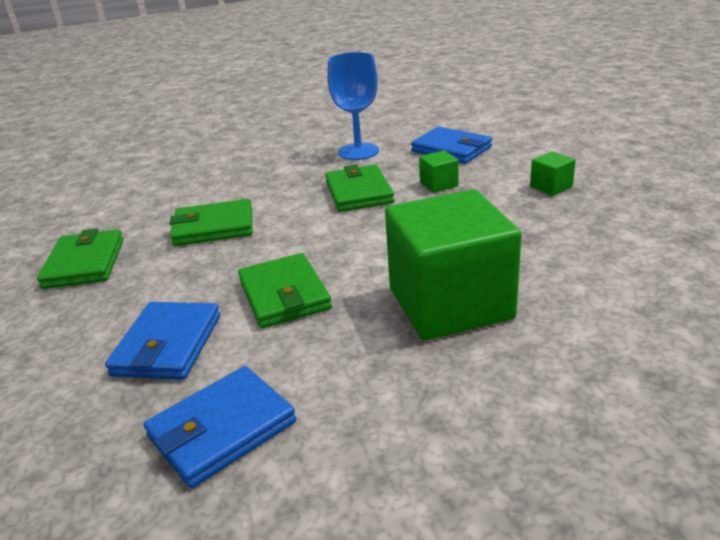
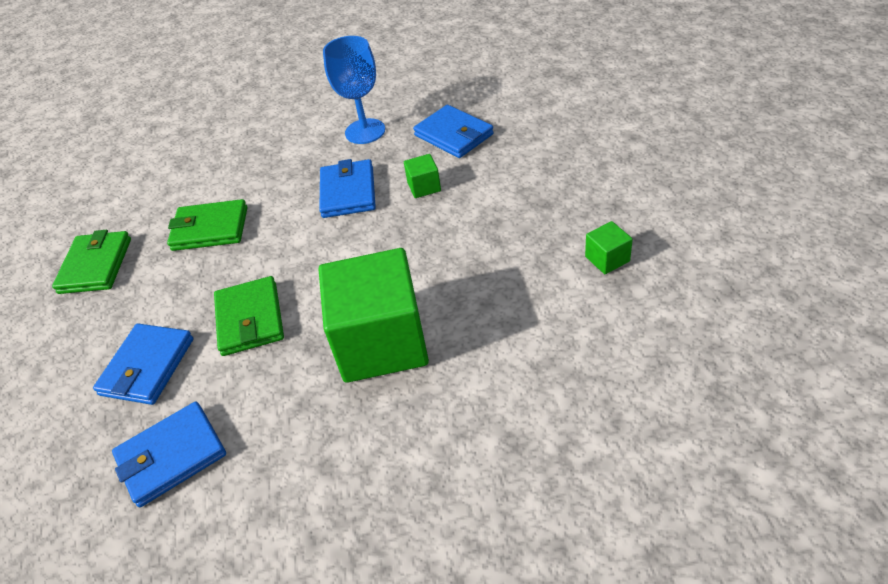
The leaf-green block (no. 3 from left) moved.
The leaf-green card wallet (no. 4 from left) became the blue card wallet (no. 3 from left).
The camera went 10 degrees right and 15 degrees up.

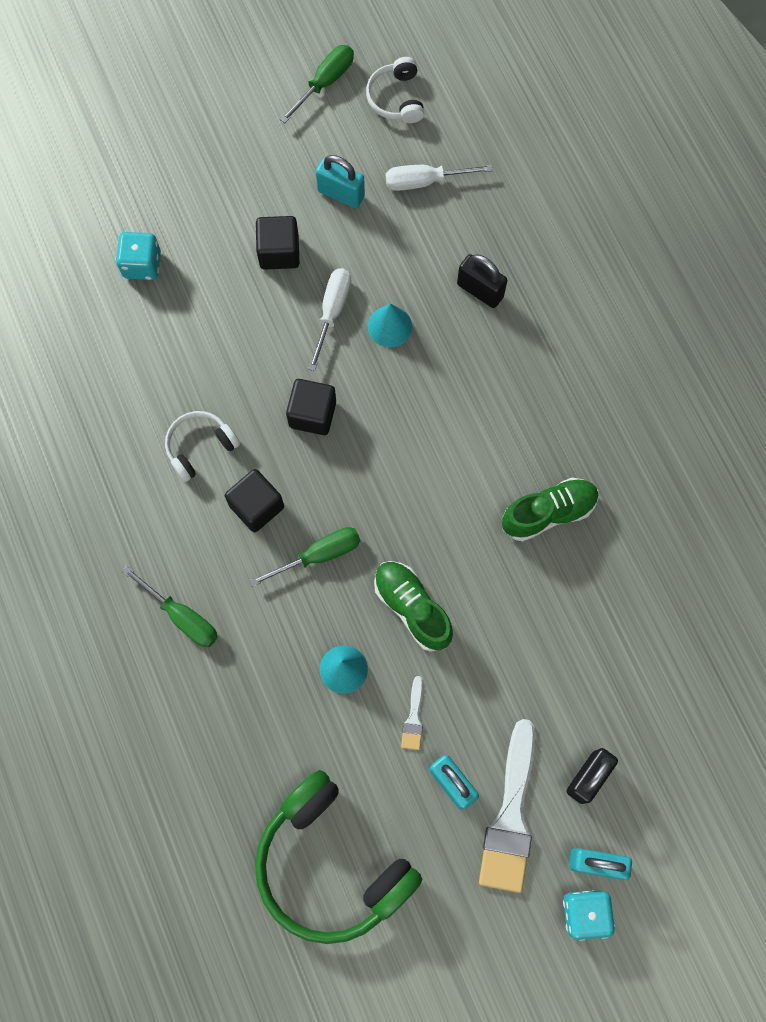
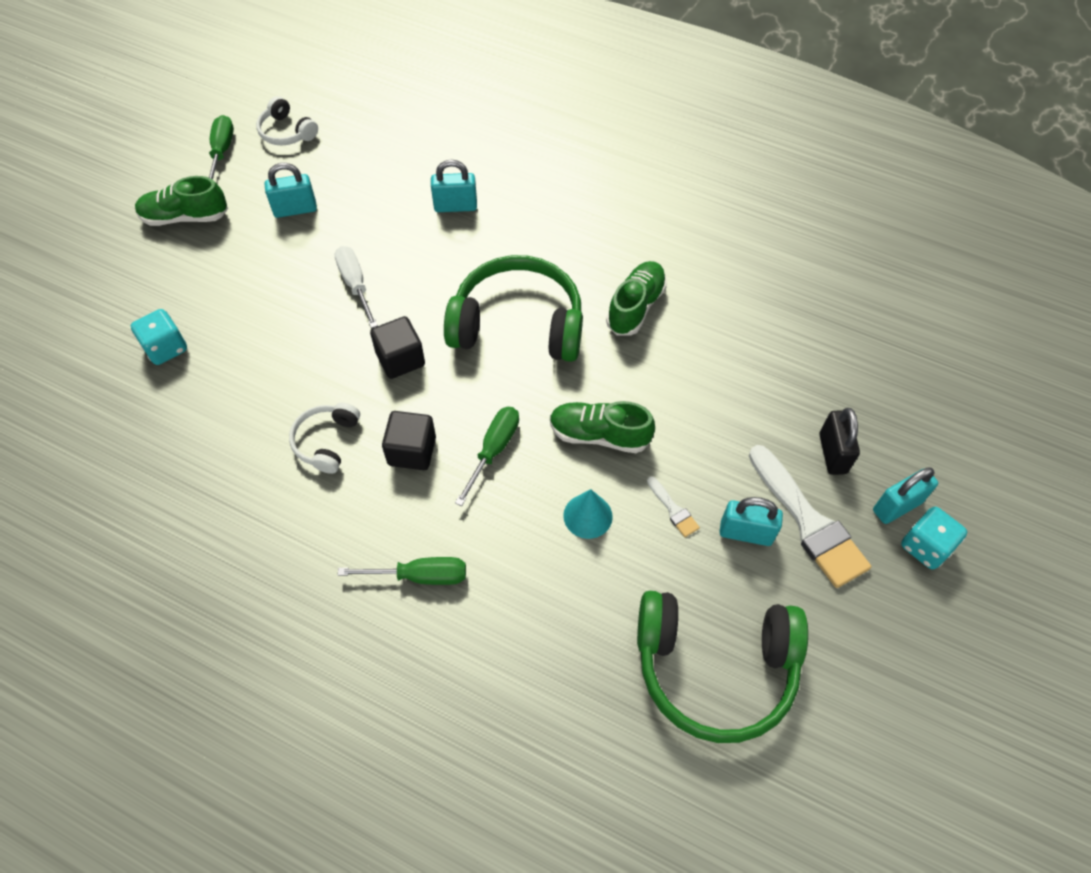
The ebony block (no. 2 from left) disappeared.
The teal cone (no. 2 from left) disappeared.
The white flat screwdriver (no. 2 from left) disappeared.
The leaf-green shoe (no. 1 from left) appeared.
The leaf-green headphones (no. 1 from left) appeared.
The ebony padlock (no. 1 from left) became the teal padlock (no. 2 from left).
The camera went 40 degrees left and 15 degrees down.

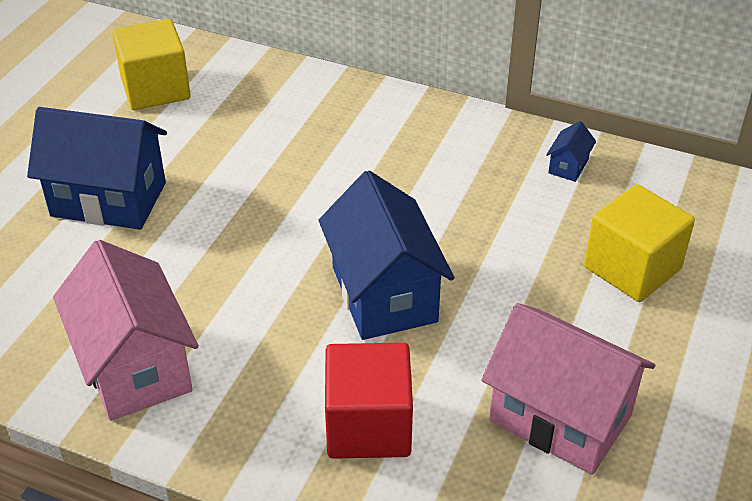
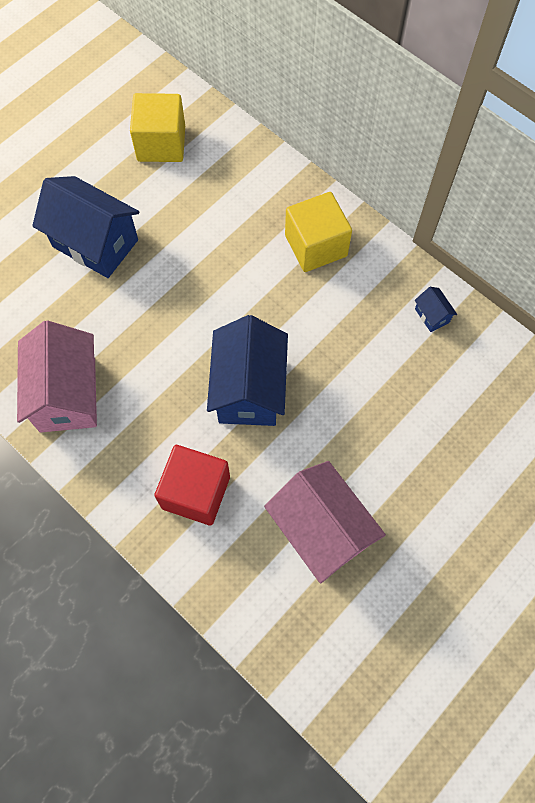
The bright yellow block (no. 2 from left) moved.
The blue cottage (no. 3 from left) turned 75 degrees counterclockwise.
The camera went 20 degrees right and 25 degrees up.

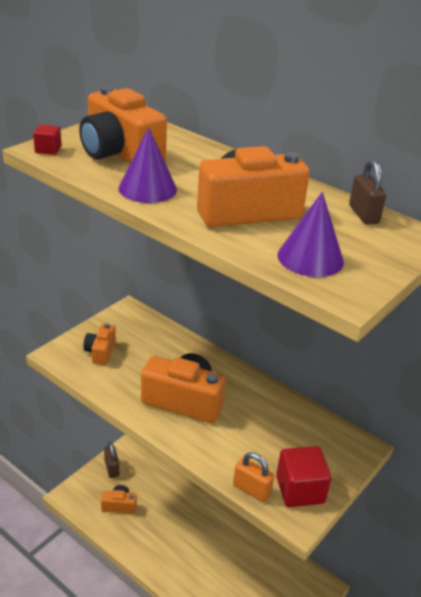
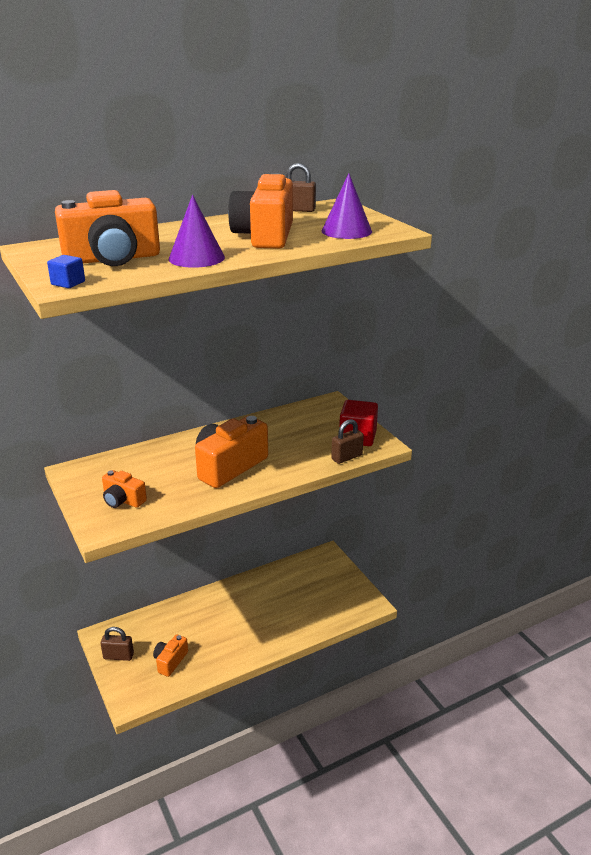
The red block (no. 1 from left) became the blue block.
The bright orange padlock became the russet padlock (no. 3 from left).
The camera went 65 degrees left and 5 degrees down.

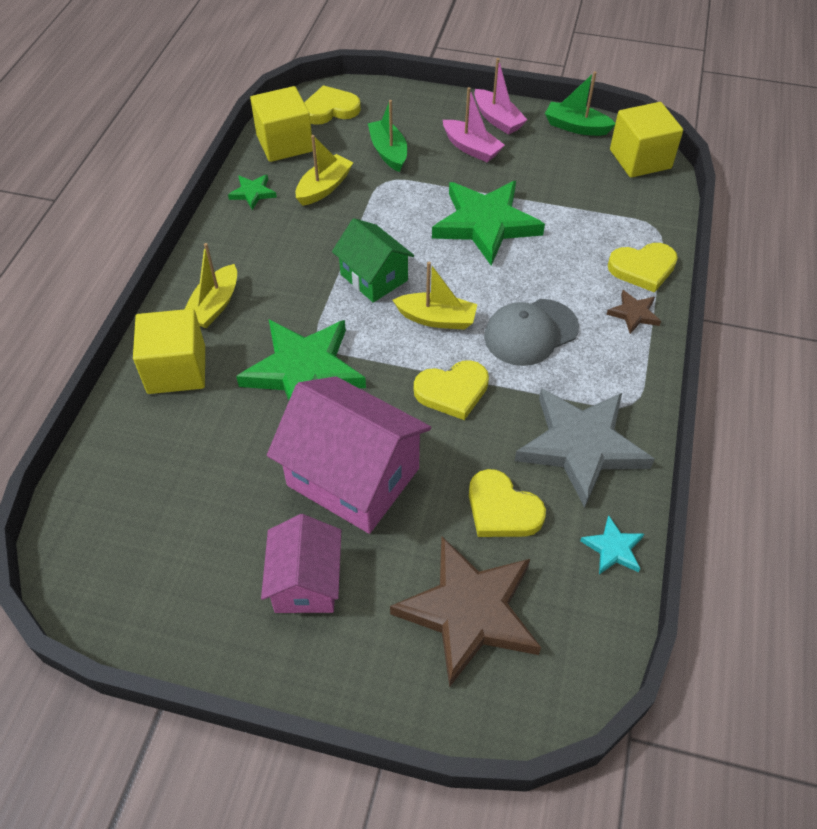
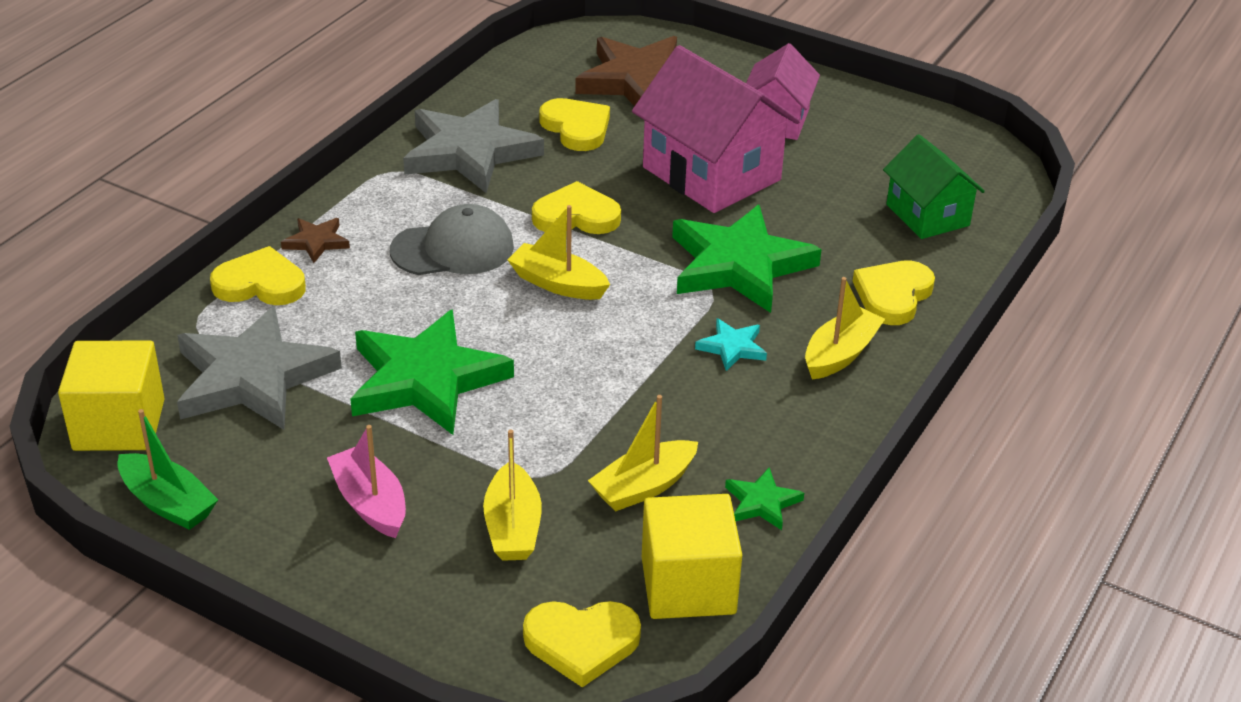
The rosy toy boat (no. 2 from left) disappeared.
The gray star (no. 1 from left) appeared.
The leaf-green cottage moved.
The teal star moved.
The bright yellow block (no. 1 from left) was replaced by the bright yellow heart shape (no. 5 from left).
The leaf-green toy boat (no. 1 from left) became the bright yellow toy boat (no. 1 from left).
The camera went 165 degrees left and 15 degrees down.

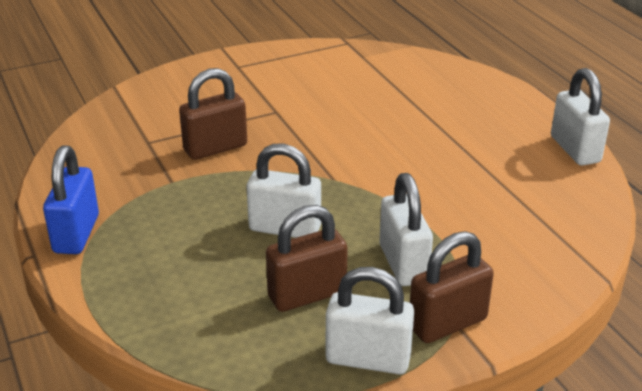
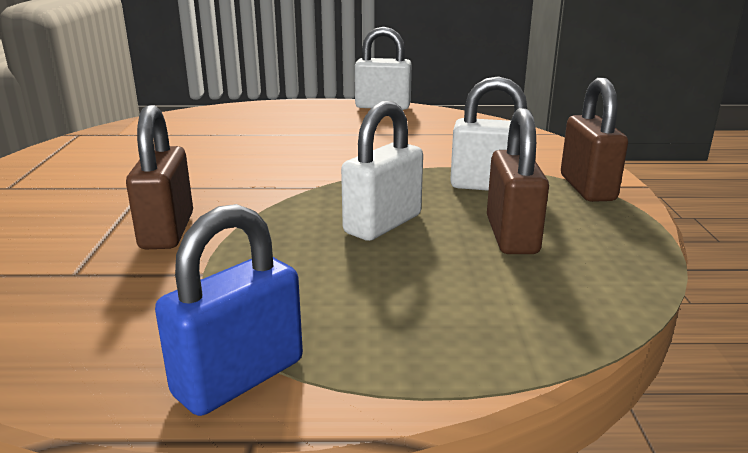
The white padlock (no. 2 from left) disappeared.
The blue padlock turned 75 degrees counterclockwise.
The camera went 65 degrees left and 10 degrees down.

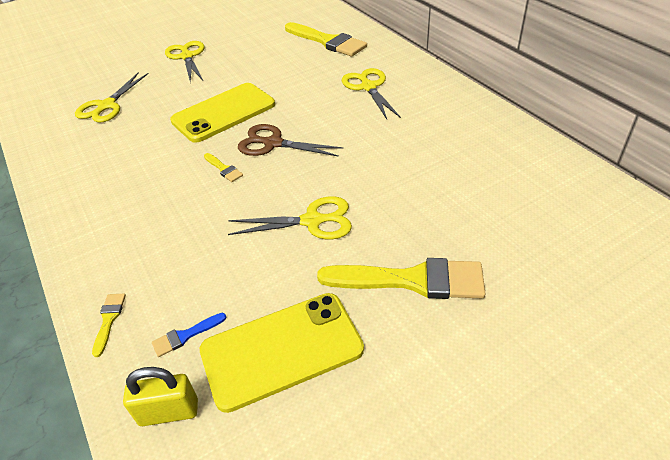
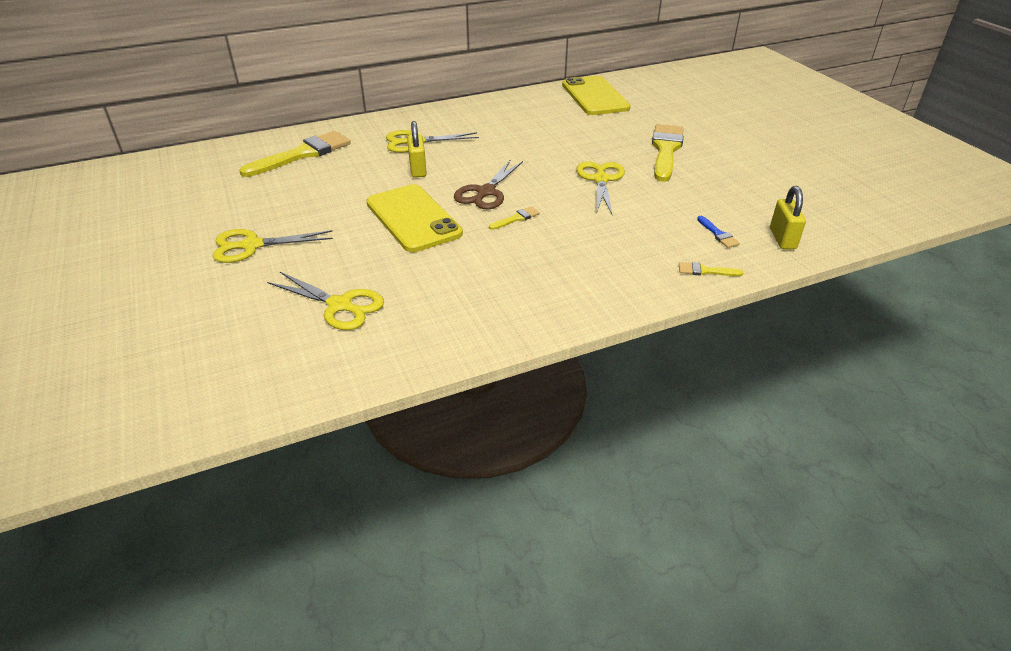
The bright yellow padlock (no. 1 from left) appeared.
The bright yellow phone (no. 2 from left) moved.
The camera went 85 degrees left and 5 degrees down.

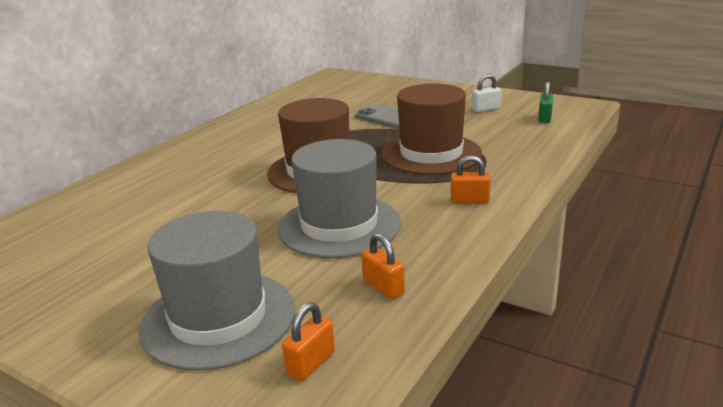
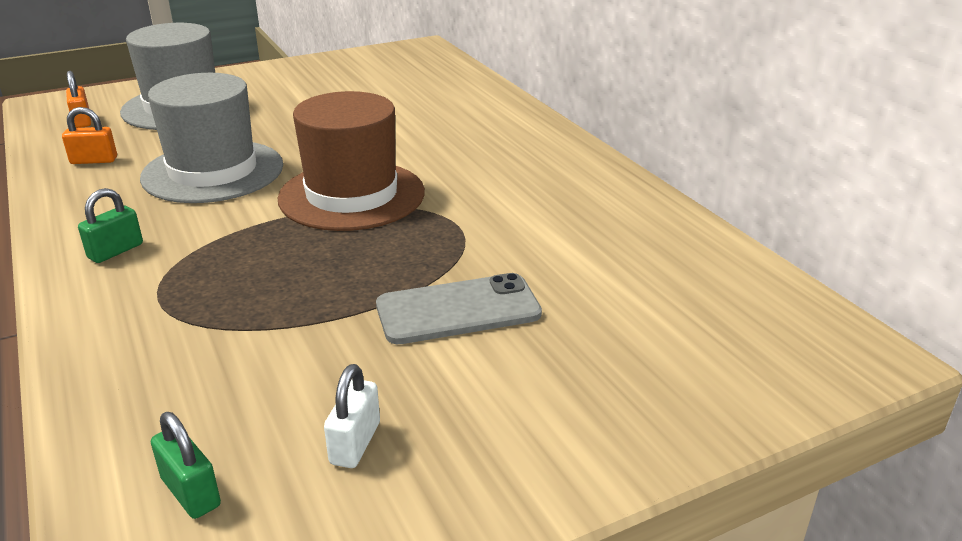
The russet tall hat (no. 2 from left) disappeared.
The bright orange padlock (no. 3 from left) became the leaf-green padlock (no. 1 from left).
The camera went 120 degrees right and 5 degrees up.

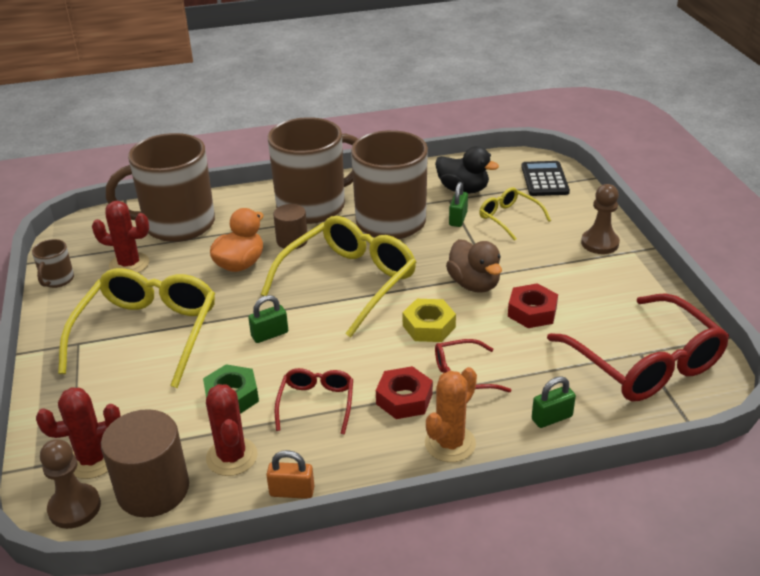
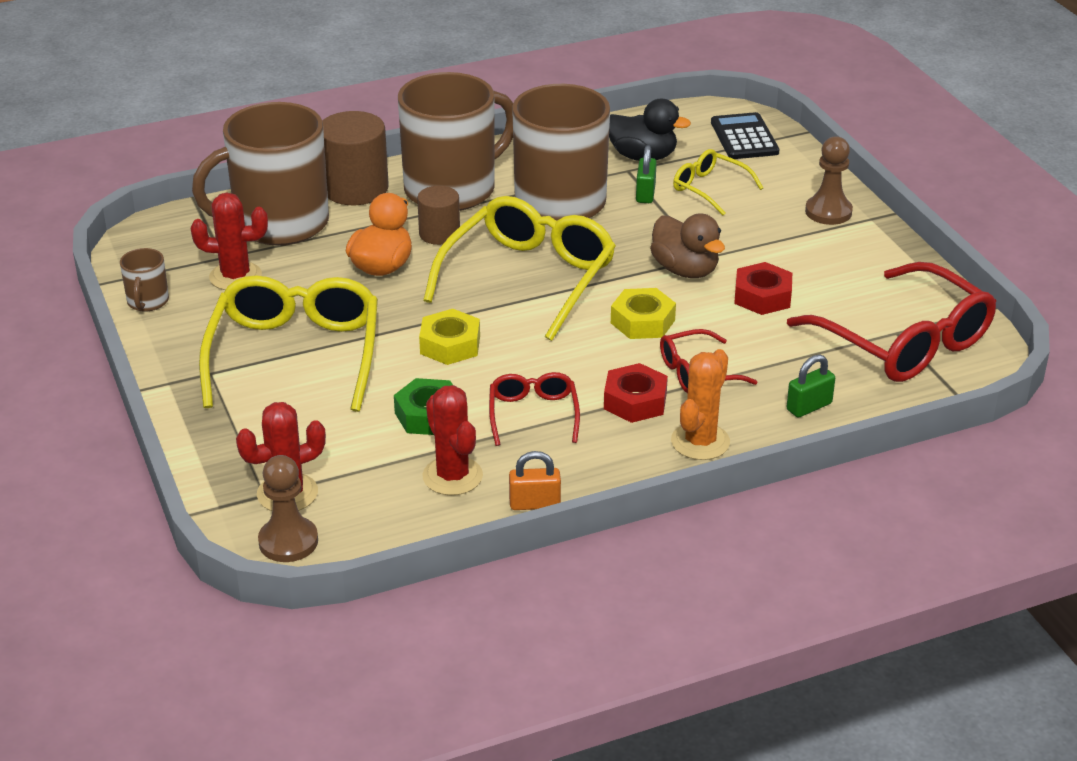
The russet cylinder shape (no. 1 from left) moved.
The leaf-green padlock (no. 1 from left) was replaced by the bright yellow hex nut (no. 1 from left).
The camera went 10 degrees left and 0 degrees up.

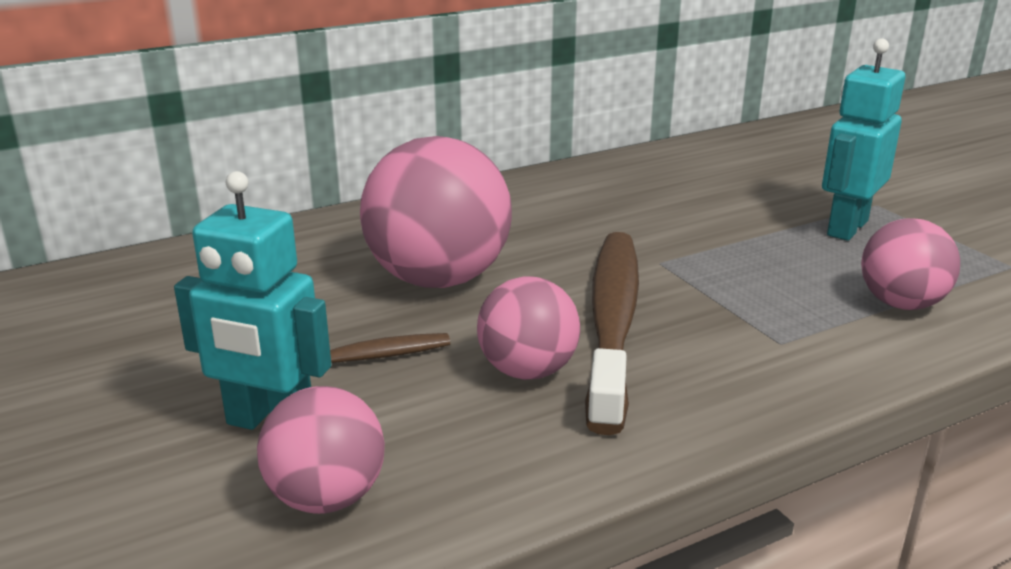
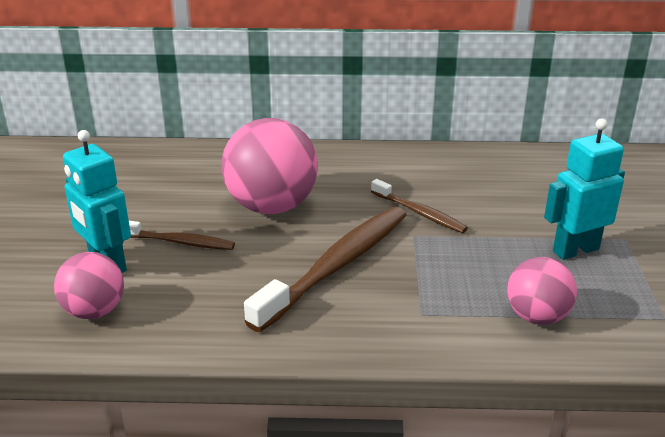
The rosy sphere (no. 3 from left) disappeared.
The russet dental brush (no. 3 from left) appeared.
The camera went 30 degrees right and 5 degrees up.

